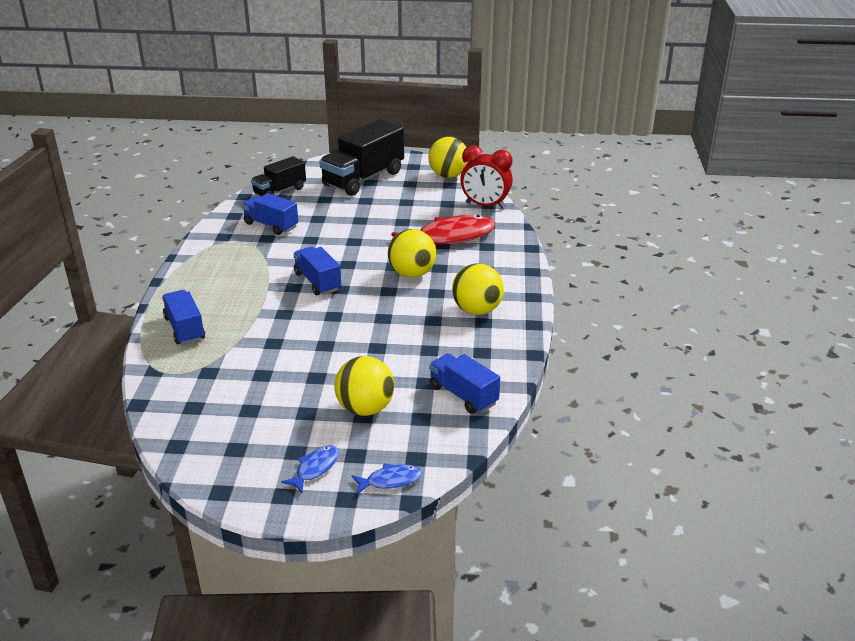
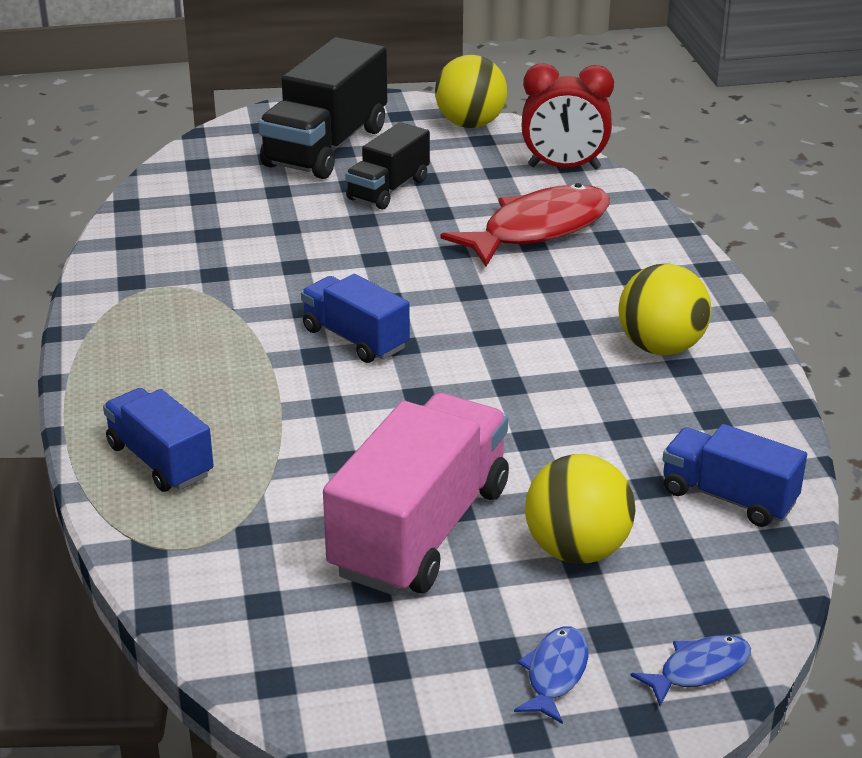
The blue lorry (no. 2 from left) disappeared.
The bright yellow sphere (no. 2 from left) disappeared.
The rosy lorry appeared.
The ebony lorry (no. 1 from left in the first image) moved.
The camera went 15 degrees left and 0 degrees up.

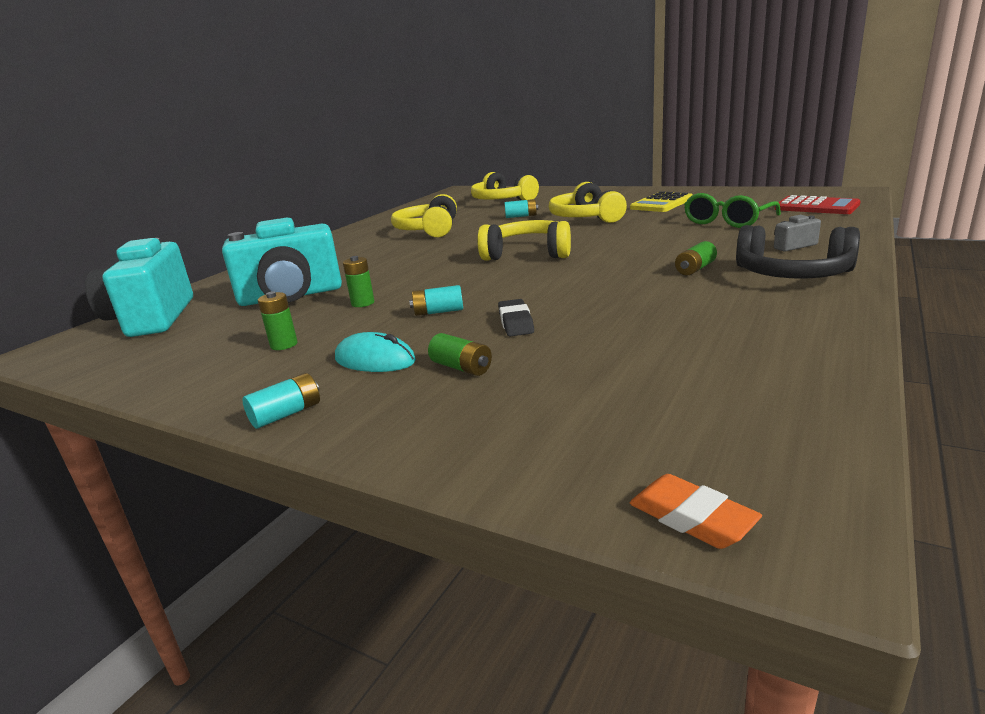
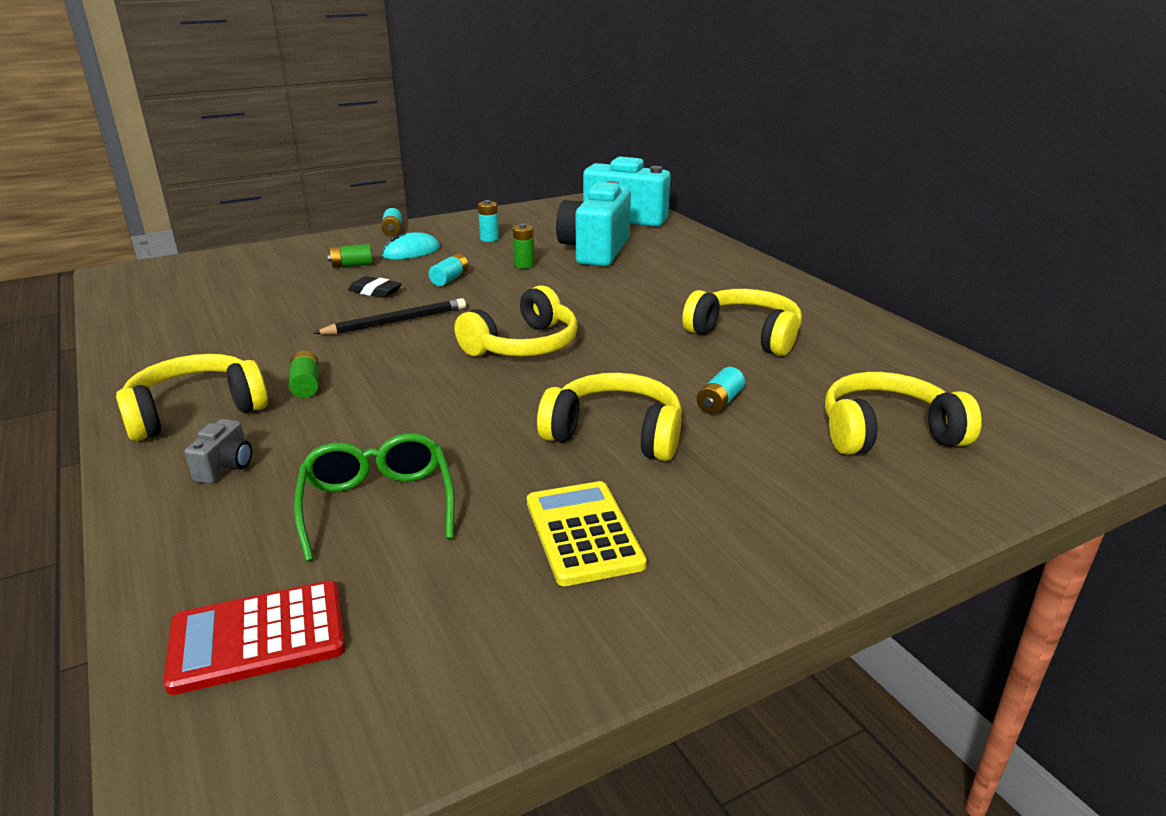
The bright orange pencil eraser disappeared.
The ebony wooden pencil appeared.
The leaf-green battery (no. 1 from left) became the teal battery (no. 3 from left).
The ebony headphones became the bright yellow headphones (no. 1 from left).
The camera went 120 degrees right and 5 degrees up.

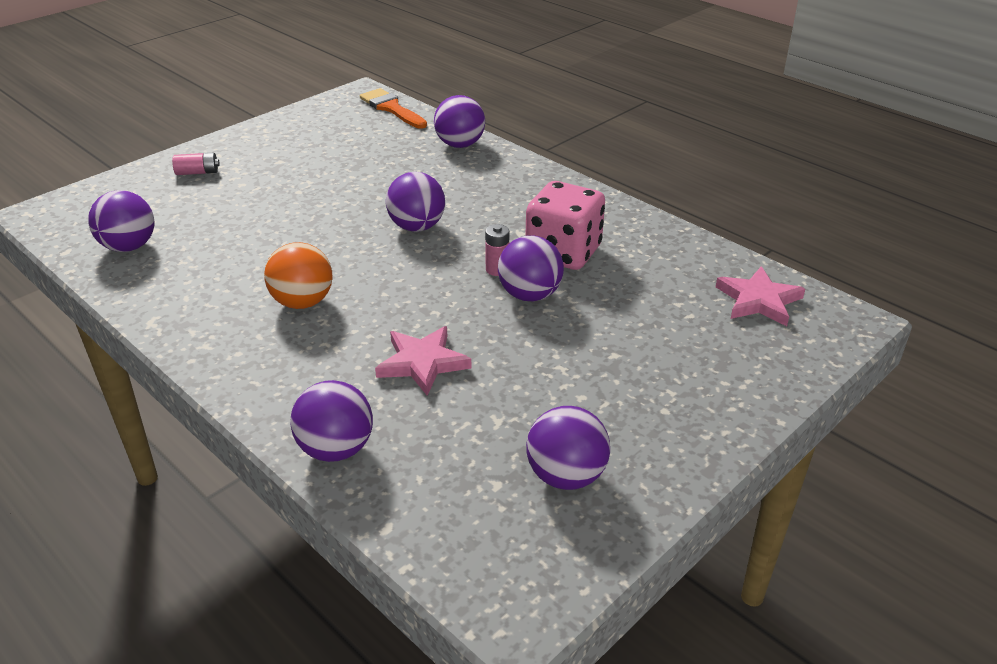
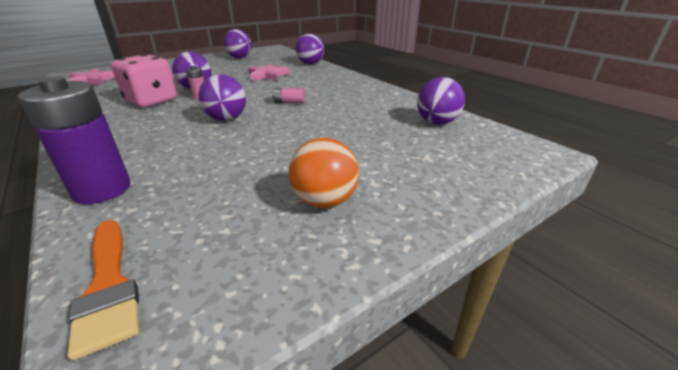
The rosy battery (no. 1 from left in the first image) moved.
The bright orange sphere moved.
The violet sphere (no. 4 from left) was replaced by the violet battery.
The camera went 170 degrees left and 5 degrees down.

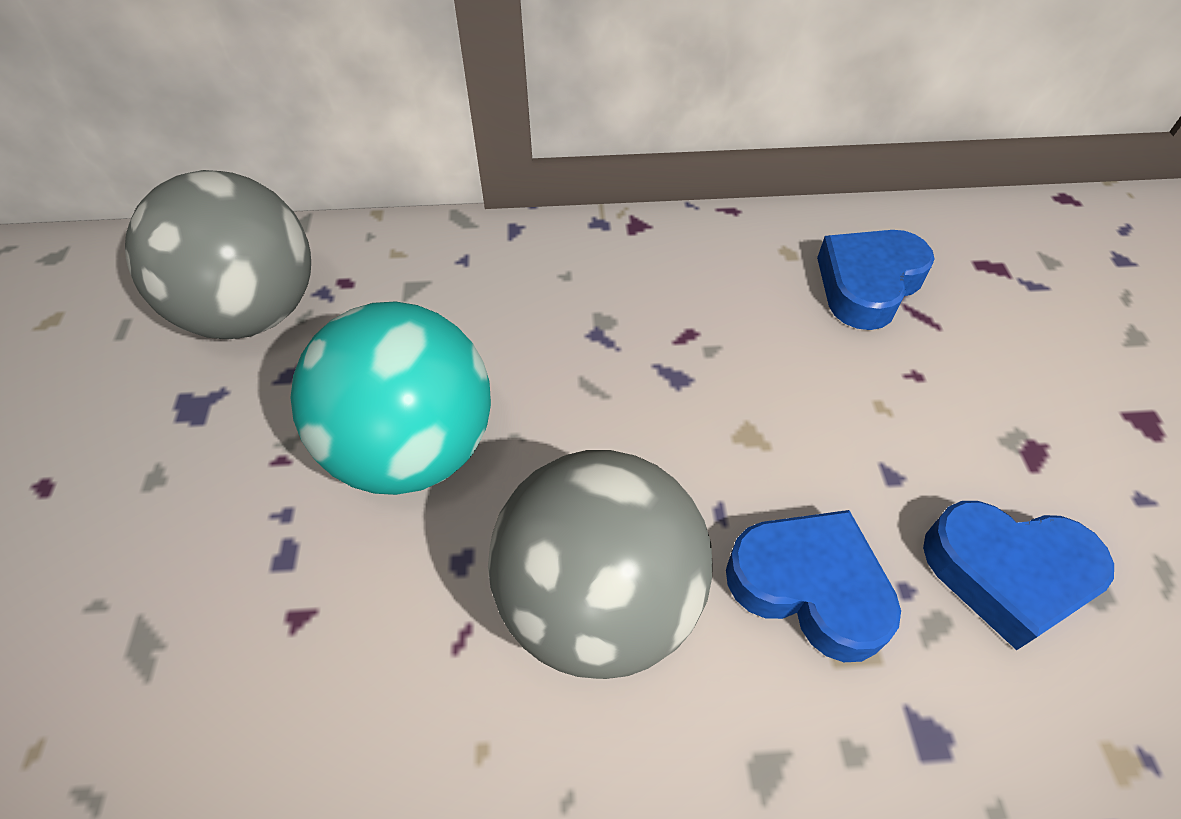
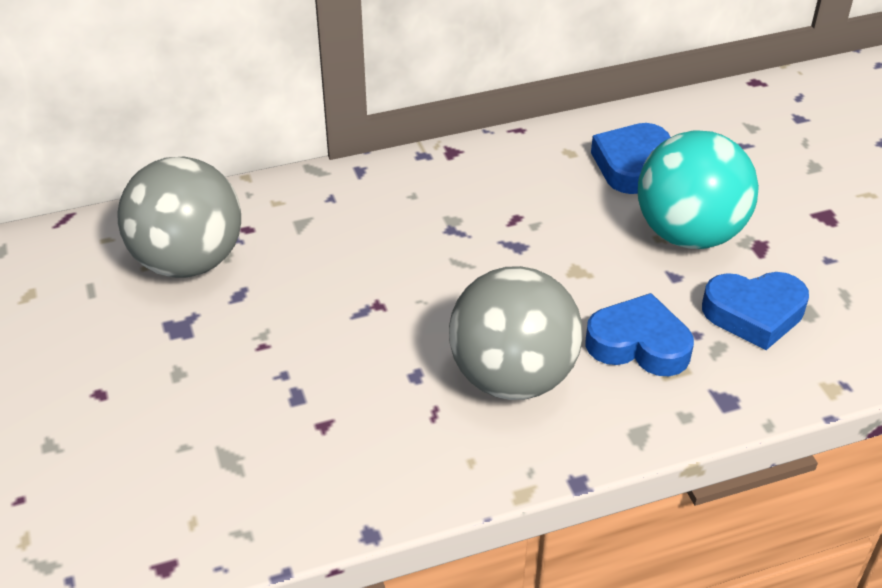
The teal sphere moved.
The camera went 15 degrees left and 10 degrees down.

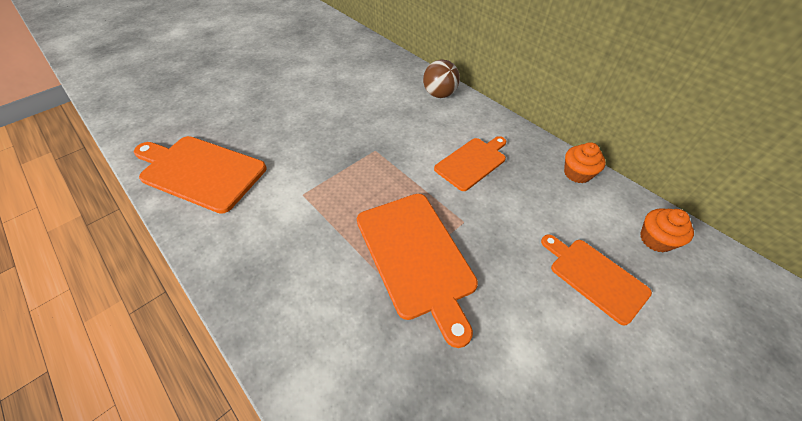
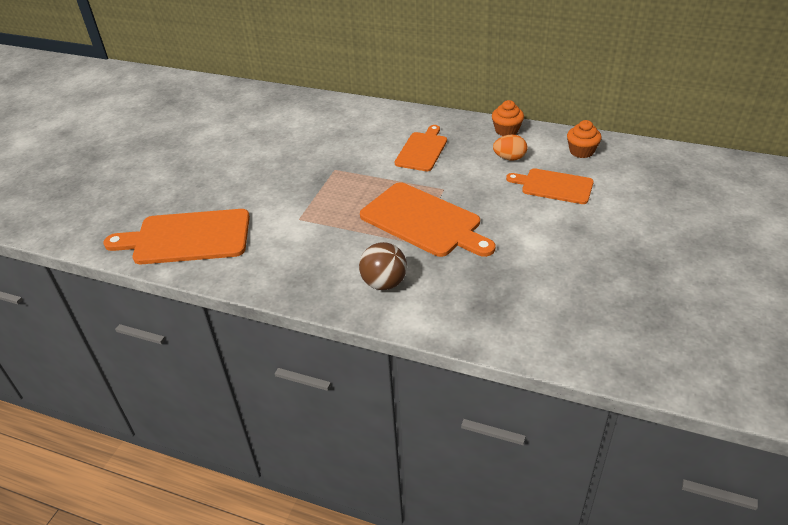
The bright orange toy egg appeared.
The russet sphere moved.
The camera went 25 degrees left and 10 degrees down.

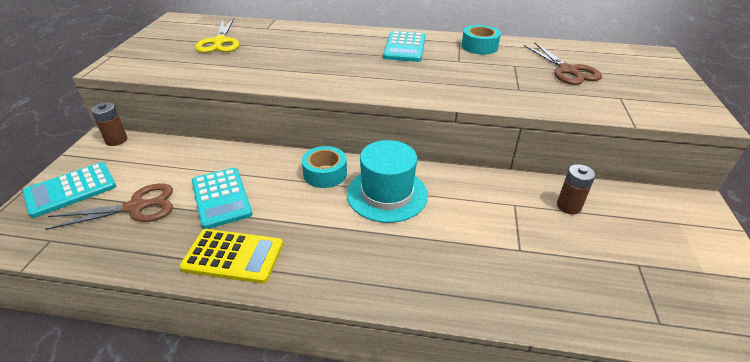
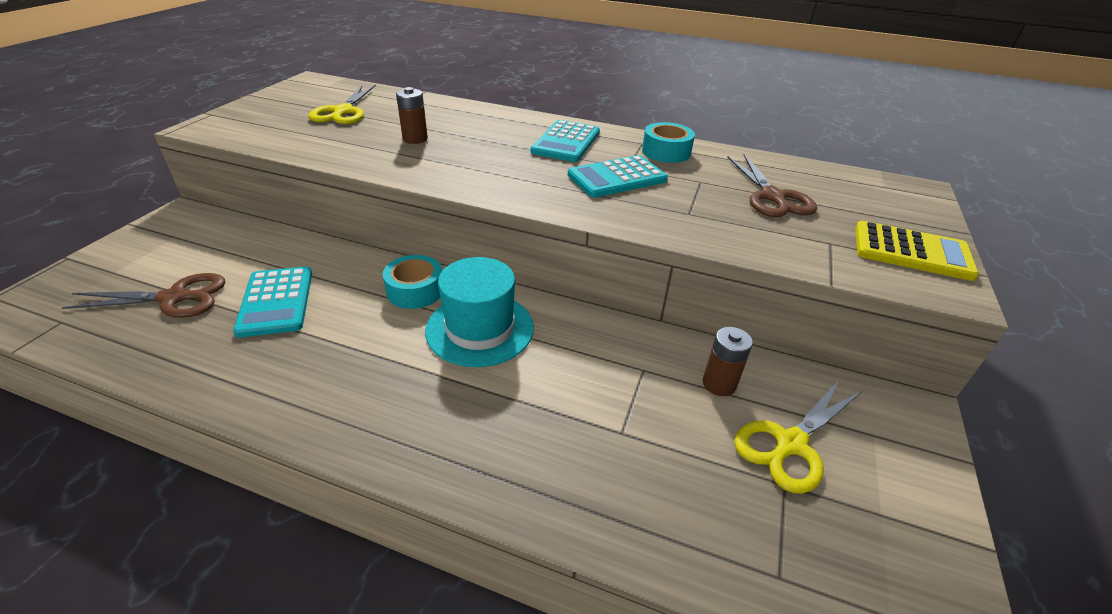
The bright yellow shears (no. 2 from left) appeared.
The teal pocket calculator (no. 1 from left in the first image) moved.
The russet battery (no. 1 from left) moved.
The bright yellow pocket calculator moved.
The camera went 10 degrees right and 0 degrees up.

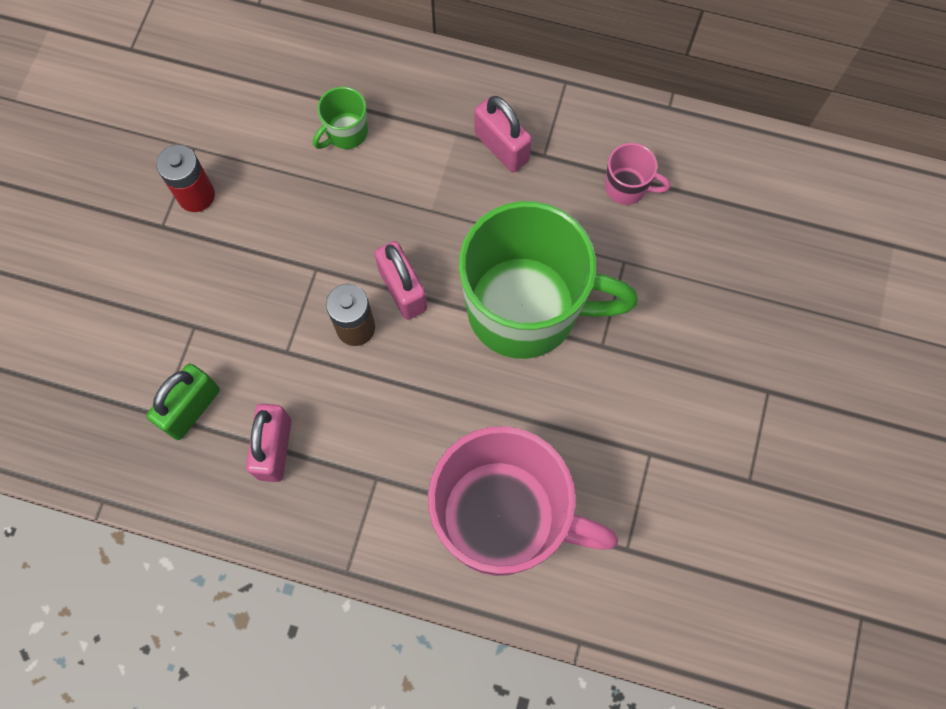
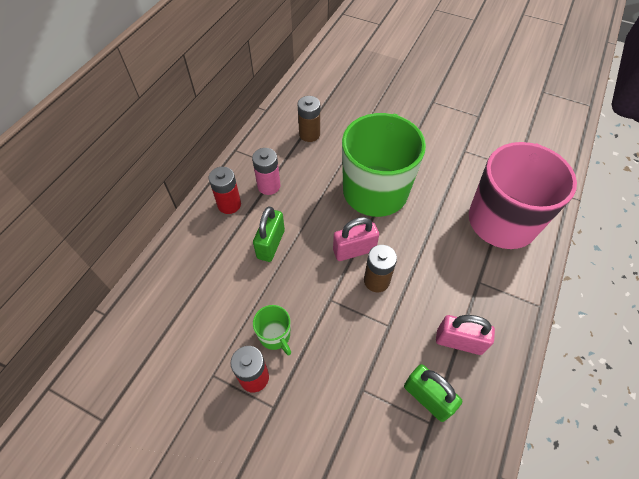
The red battery (no. 1 from left) appeared.
The leaf-green padlock (no. 1 from left) appeared.
The leaf-green tea mug (no. 1 from left) moved.
The rosy padlock (no. 3 from left) was replaced by the rosy battery.
The rosy tea mug (no. 2 from left) was replaced by the russet battery (no. 1 from left).
The camera went 80 degrees left and 15 degrees down.

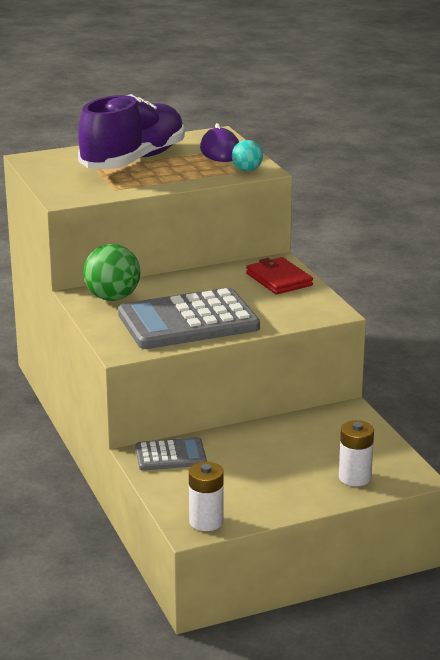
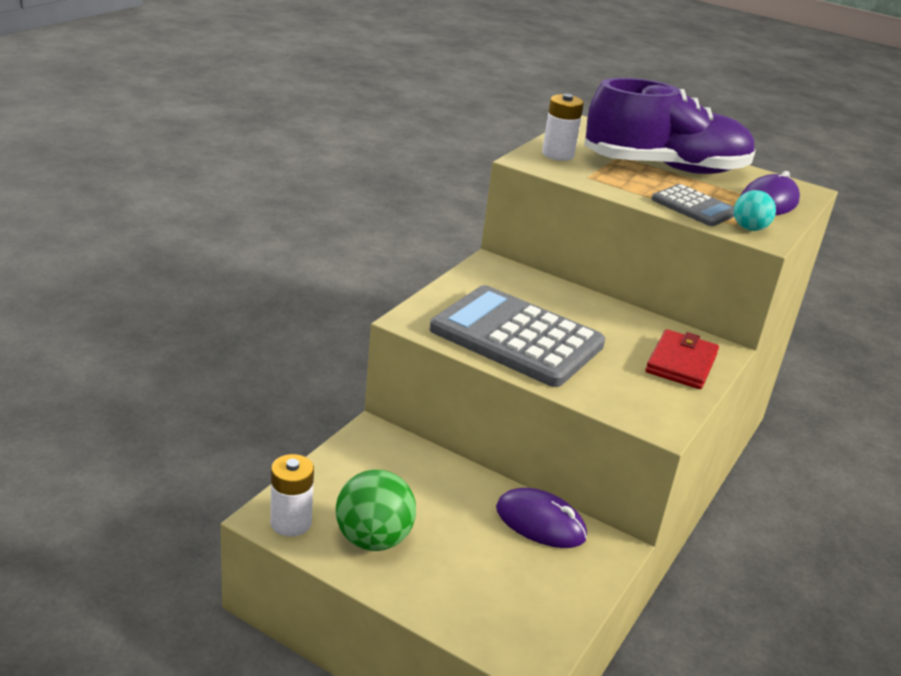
The violet mouse (no. 1 from left) appeared.
The leaf-green sphere moved.
The gray pocket calculator (no. 1 from left in the first image) moved.
The white battery (no. 2 from left) moved.
The camera went 50 degrees right and 5 degrees up.

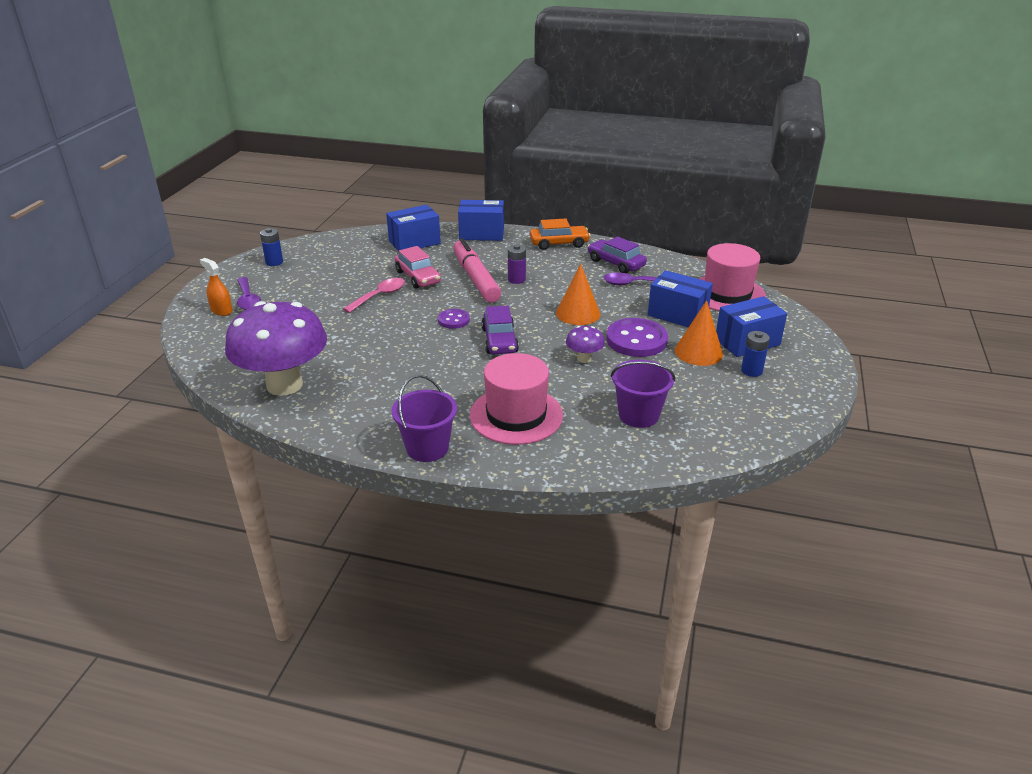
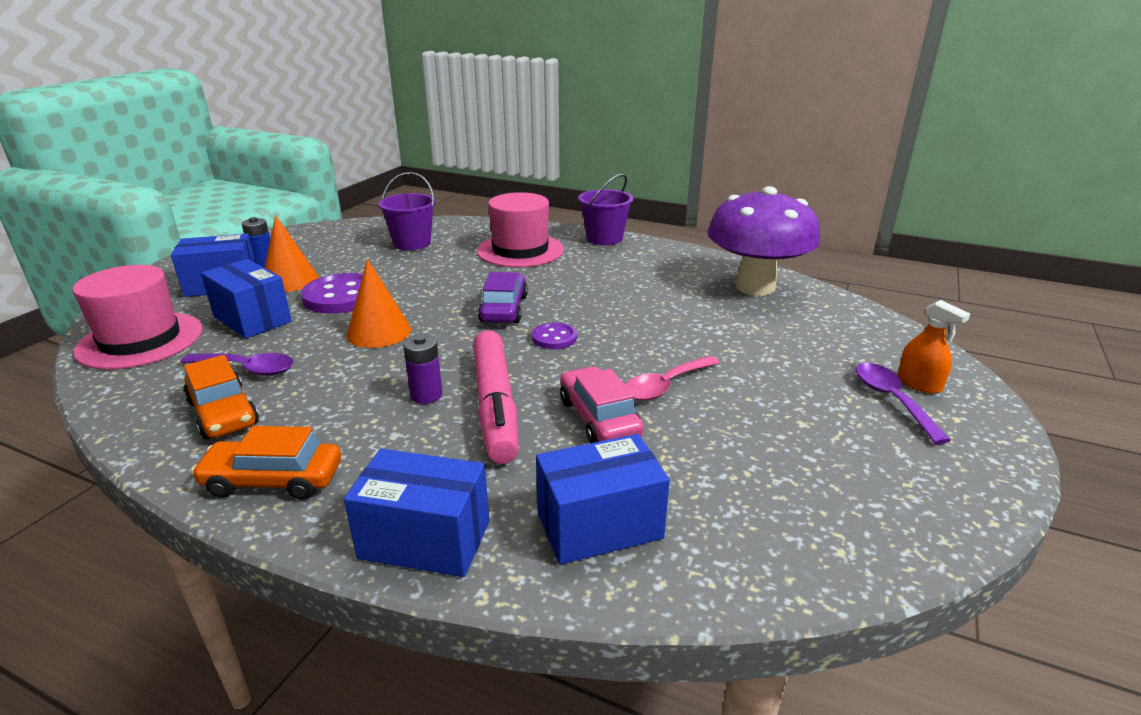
The blue battery (no. 1 from left) disappeared.
The violet mushroom (no. 2 from left) disappeared.
The violet automobile (no. 2 from left) became the bright orange automobile (no. 1 from left).
The camera went 170 degrees left and 5 degrees down.

